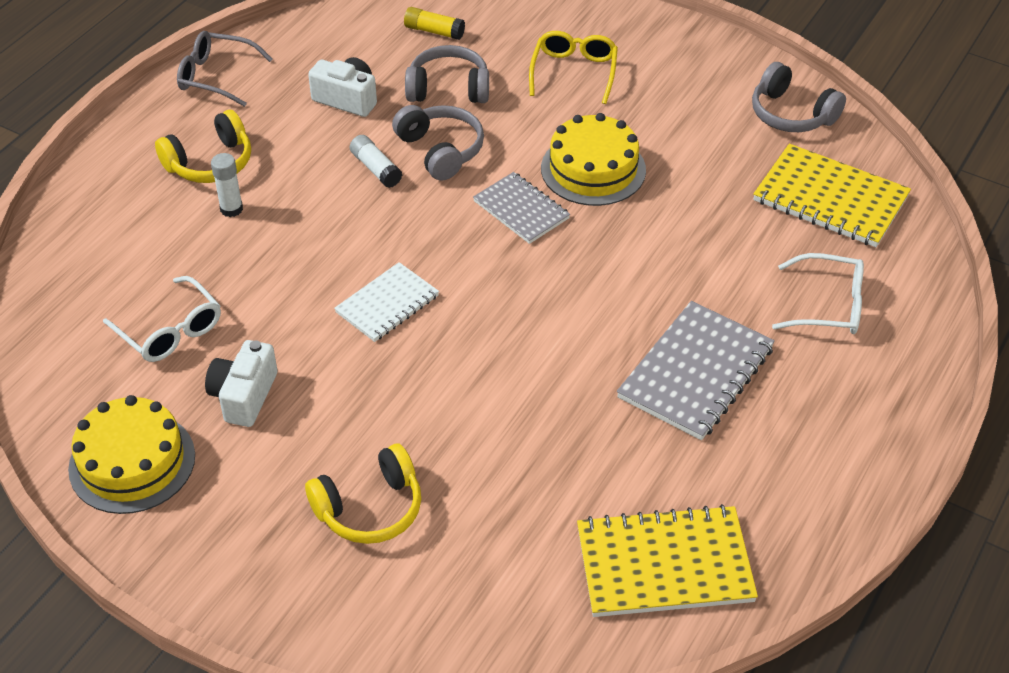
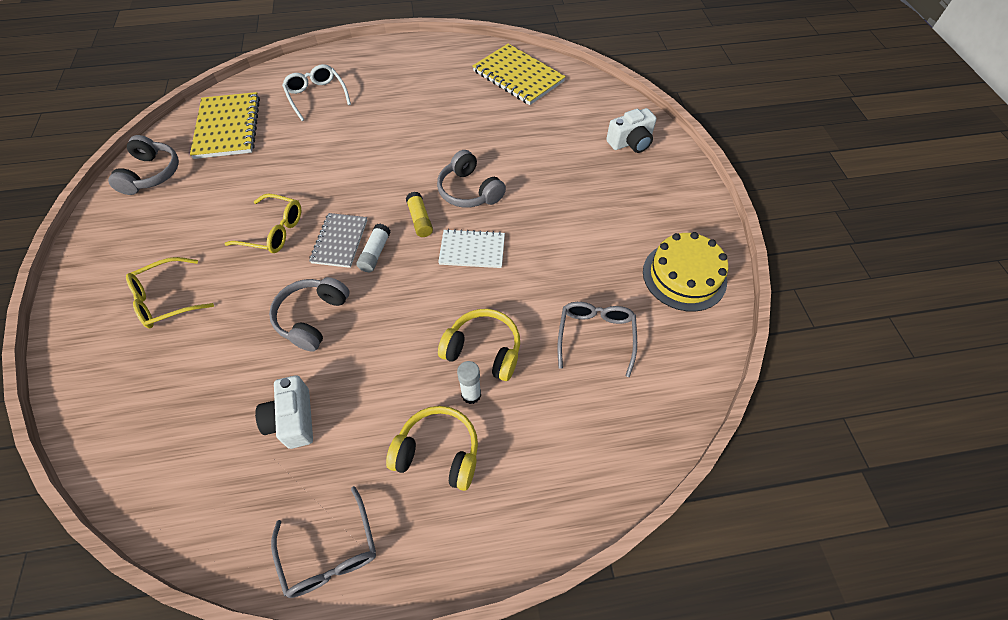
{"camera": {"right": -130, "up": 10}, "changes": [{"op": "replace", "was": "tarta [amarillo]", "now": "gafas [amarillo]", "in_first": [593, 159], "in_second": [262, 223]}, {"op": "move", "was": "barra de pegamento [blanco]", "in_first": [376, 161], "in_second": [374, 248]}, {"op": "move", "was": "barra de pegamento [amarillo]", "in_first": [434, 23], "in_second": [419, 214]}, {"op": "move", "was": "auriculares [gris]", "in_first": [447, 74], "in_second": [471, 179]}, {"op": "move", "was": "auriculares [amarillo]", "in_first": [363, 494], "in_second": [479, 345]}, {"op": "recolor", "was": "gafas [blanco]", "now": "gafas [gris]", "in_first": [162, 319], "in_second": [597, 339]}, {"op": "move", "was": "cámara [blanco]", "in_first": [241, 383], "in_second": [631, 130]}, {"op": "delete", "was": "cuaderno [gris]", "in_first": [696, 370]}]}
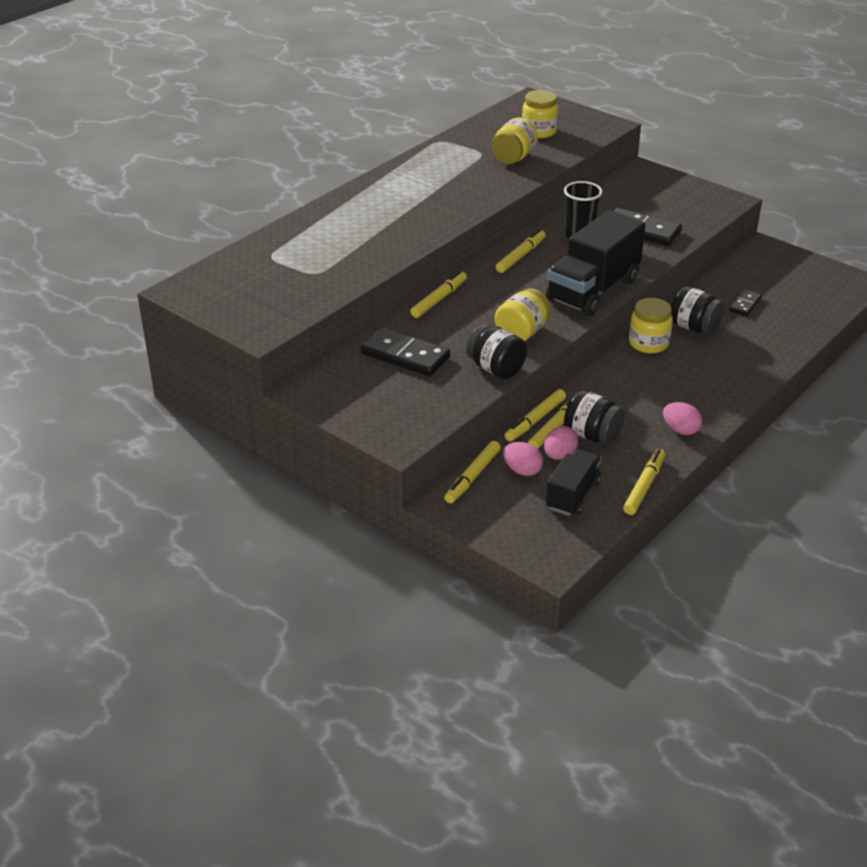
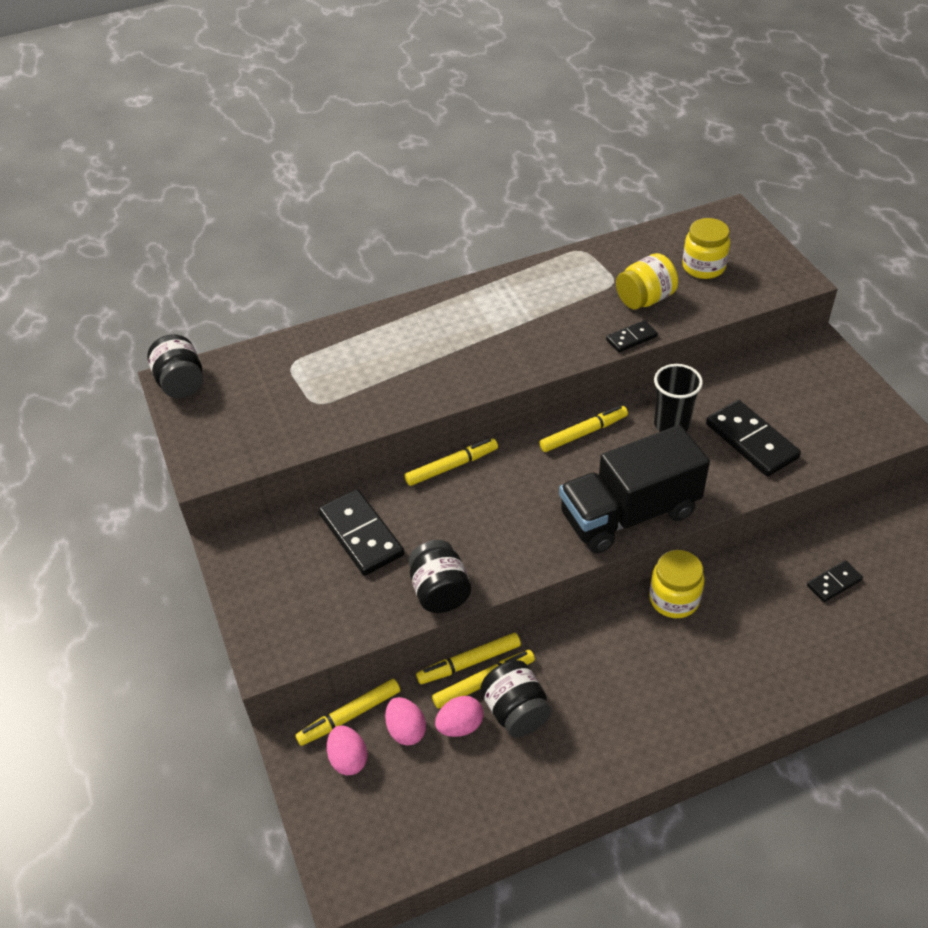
{"camera": {"right": 30, "up": 10}, "changes": [{"op": "move", "was": "tarro [negro]", "in_first": [698, 310], "in_second": [175, 366]}, {"op": "move", "was": "huevo [rosa]", "in_first": [682, 418], "in_second": [347, 750]}, {"op": "insert", "now": "ficha de dominó [negro]", "in_second": [632, 336]}, {"op": "delete", "was": "tarro [amarillo]", "in_first": [523, 314]}, {"op": "delete", "was": "camión [negro]", "in_first": [574, 482]}, {"op": "delete", "was": "rotulador [amarillo]", "in_first": [644, 482]}]}
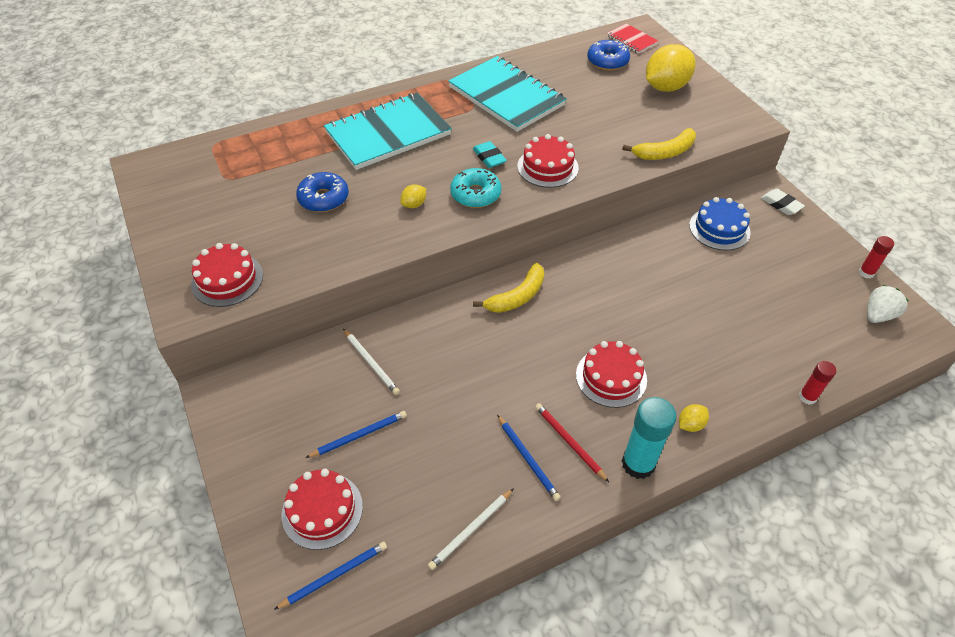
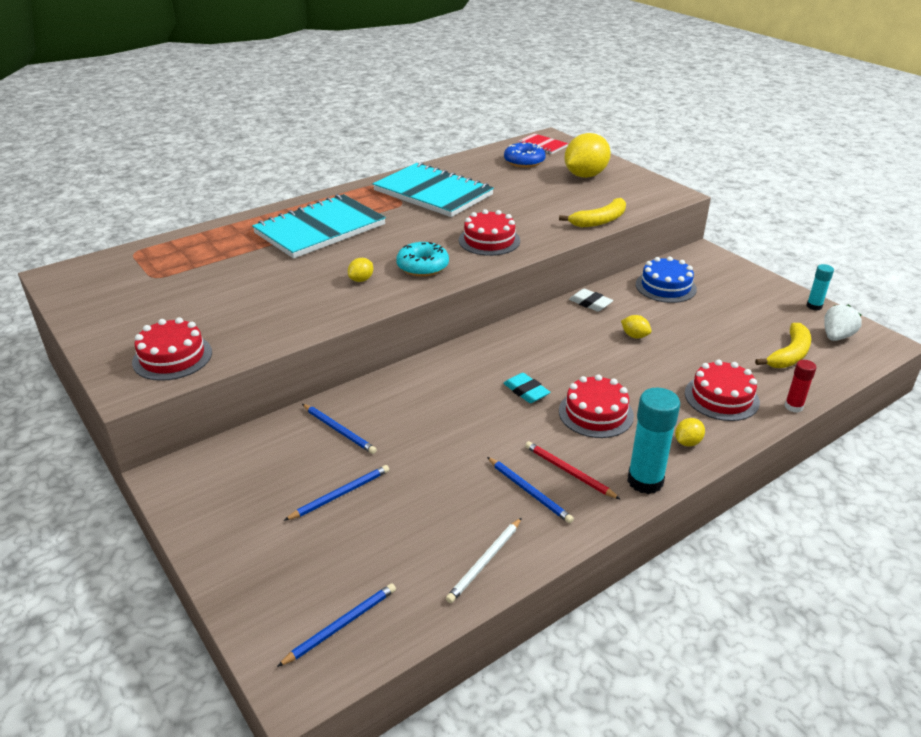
{"camera": {"right": -10, "up": -15}, "changes": [{"op": "recolor", "was": "lápiz [blanco]", "now": "lápiz [azul]", "in_first": [371, 362], "in_second": [339, 429]}, {"op": "move", "was": "goma de borrar [turquesa]", "in_first": [490, 154], "in_second": [526, 388]}, {"op": "move", "was": "goma de borrar [blanco]", "in_first": [783, 202], "in_second": [591, 300]}, {"op": "insert", "now": "limón [amarillo]", "in_second": [636, 326]}, {"op": "move", "was": "tarta [rojo]", "in_first": [322, 509], "in_second": [722, 390]}, {"op": "move", "was": "plátano [amarillo]", "in_first": [508, 288], "in_second": [783, 345]}, {"op": "recolor", "was": "barra de pegamento [rojo]", "now": "barra de pegamento [turquesa]", "in_first": [876, 257], "in_second": [820, 287]}, {"op": "delete", "was": "rosquilla [azul]", "in_first": [322, 192]}]}
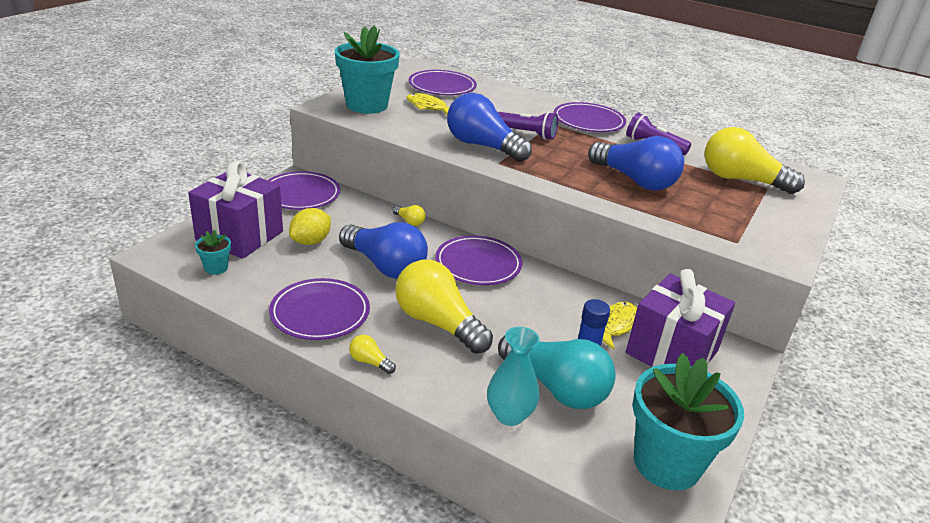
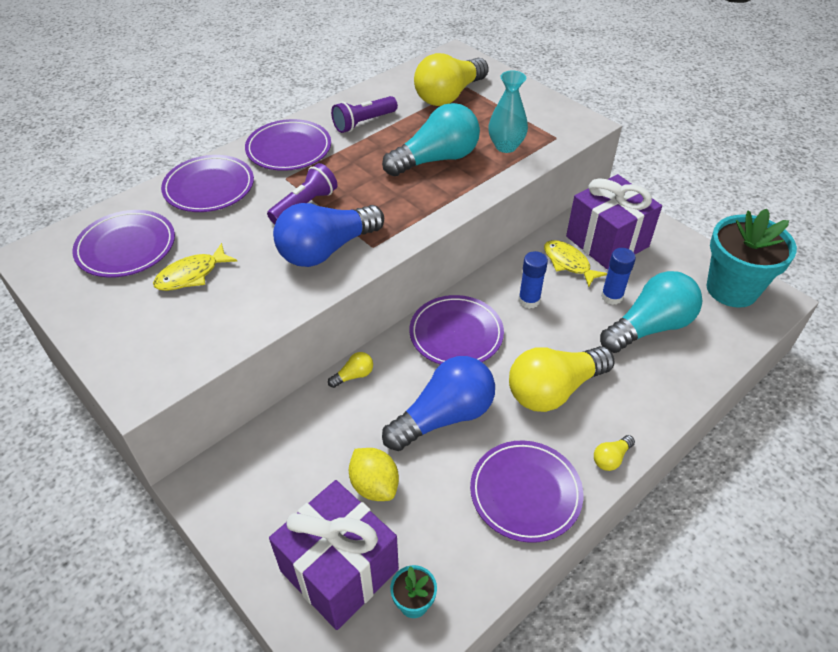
{"camera": {"right": -70, "up": 15}, "changes": [{"op": "move", "was": "plato [morado]", "in_first": [304, 190], "in_second": [207, 183]}, {"op": "recolor", "was": "bombilla [azul]", "now": "bombilla [turquesa]", "in_first": [636, 163], "in_second": [431, 139]}, {"op": "move", "was": "florero [turquesa]", "in_first": [513, 376], "in_second": [508, 112]}, {"op": "insert", "now": "barra de pegamento [azul]", "in_second": [533, 280]}, {"op": "delete", "was": "maceta [turquesa]", "in_first": [367, 69]}]}
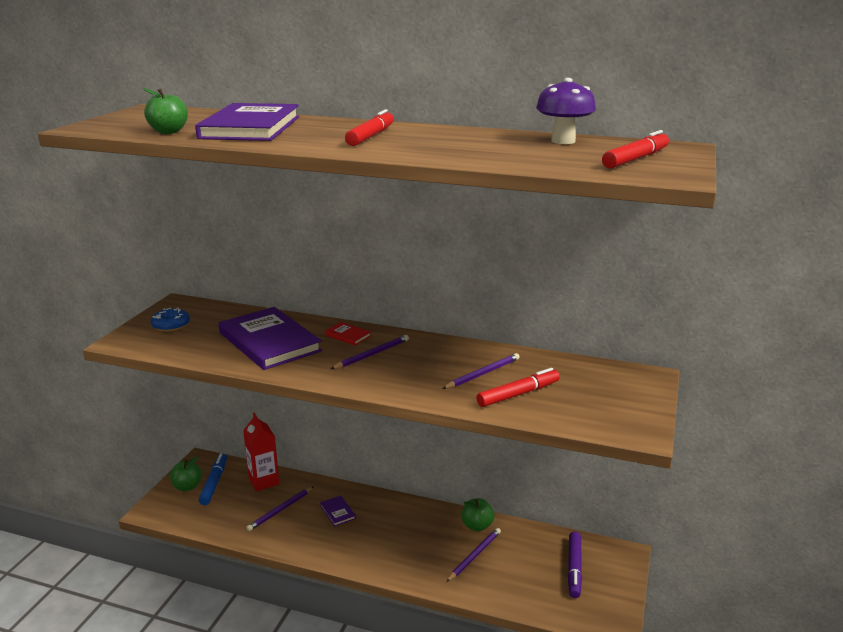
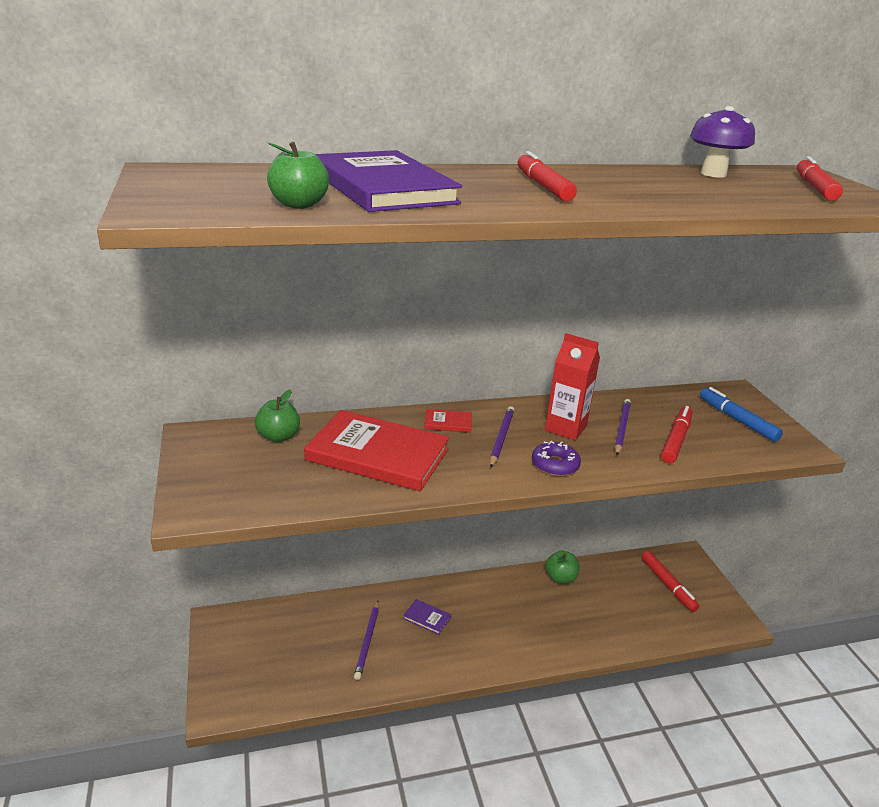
{"camera": {"right": -35, "up": 5}, "changes": [{"op": "move", "was": "manzana [verde]", "in_first": [186, 474], "in_second": [277, 415]}, {"op": "recolor", "was": "libro [morado]", "now": "libro [rojo]", "in_first": [270, 338], "in_second": [376, 450]}, {"op": "insert", "now": "rosquilla [morado]", "in_second": [556, 458]}, {"op": "move", "was": "cartón de leche [rojo]", "in_first": [261, 452], "in_second": [572, 386]}, {"op": "recolor", "was": "rotulador [morado]", "now": "rotulador [rojo]", "in_first": [575, 565], "in_second": [670, 581]}, {"op": "move", "was": "rotulador [azul]", "in_first": [213, 479], "in_second": [741, 414]}, {"op": "delete", "was": "rosquilla [azul]", "in_first": [170, 320]}, {"op": "delete", "was": "lápiz [morado]", "in_first": [473, 555]}]}
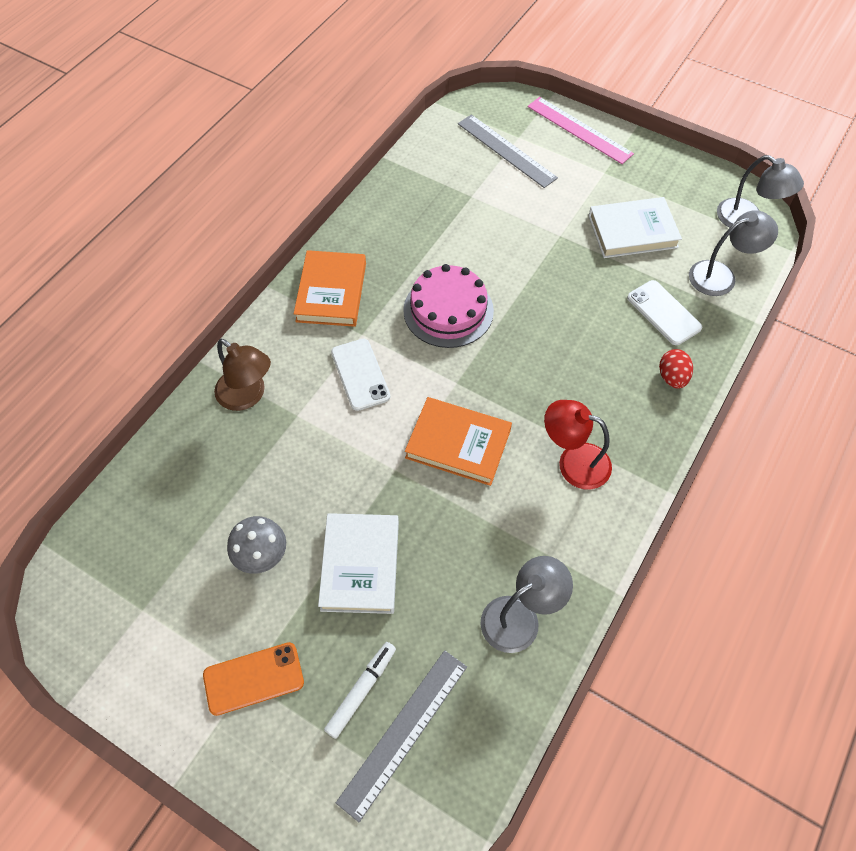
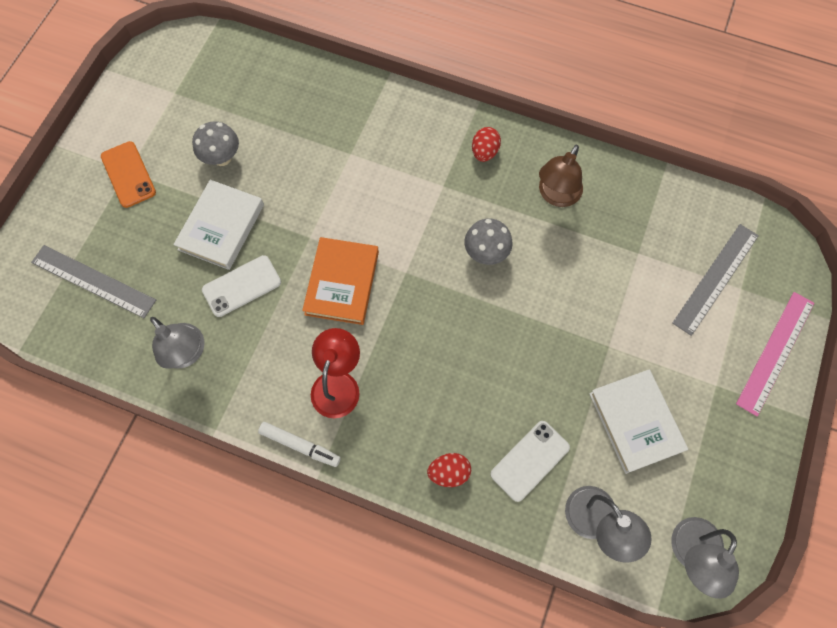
{"camera": {"right": 80, "up": 10}, "changes": [{"op": "rotate", "was": "libro [blanco]", "in_first": [358, 563], "in_second": [218, 225], "clockwise": -60}, {"op": "move", "was": "móvil [blanco]", "in_first": [360, 375], "in_second": [241, 286]}, {"op": "move", "was": "rotulador [blanco]", "in_first": [360, 690], "in_second": [299, 444]}, {"op": "replace", "was": "tarta [rosa]", "now": "seta [gris]", "in_first": [448, 306], "in_second": [488, 242]}, {"op": "replace", "was": "libro [naranja]", "now": "huevo [rojo]", "in_first": [330, 288], "in_second": [486, 144]}, {"op": "move", "was": "lámpara [marrón]", "in_first": [242, 375], "in_second": [561, 176]}]}
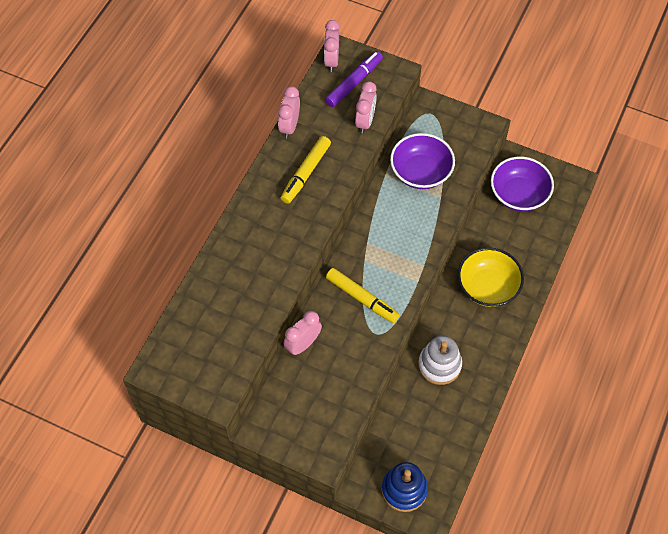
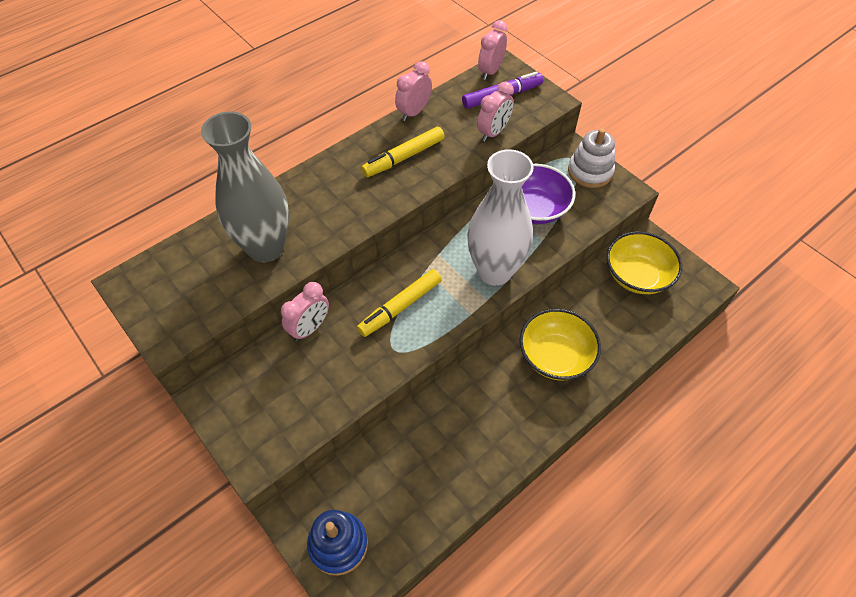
{"camera": {"right": 25, "up": -5}, "changes": [{"op": "insert", "now": "florero [gris]", "in_second": [245, 187]}, {"op": "rotate", "was": "despertador [rosa]", "in_first": [302, 333], "in_second": [305, 311], "clockwise": 150}, {"op": "rotate", "was": "rotulador [amarillo]", "in_first": [362, 295], "in_second": [399, 303], "clockwise": 75}, {"op": "insert", "now": "florero [blanco]", "in_second": [500, 217]}, {"op": "move", "was": "juguete apilable [blanco]", "in_first": [440, 360], "in_second": [591, 158]}, {"op": "recolor", "was": "cuenco [morado]", "now": "cuenco [amarillo]", "in_first": [522, 184], "in_second": [644, 262]}]}
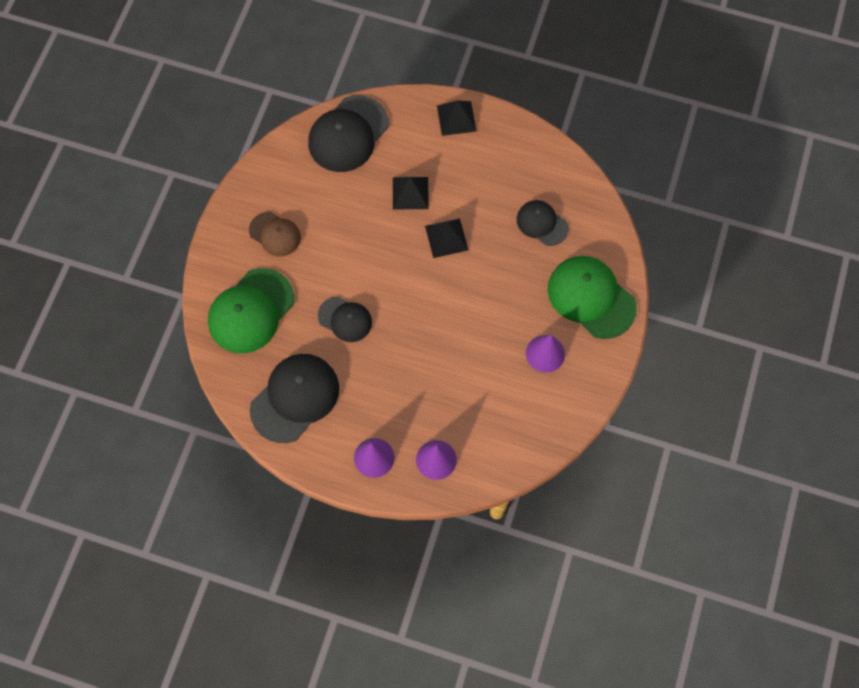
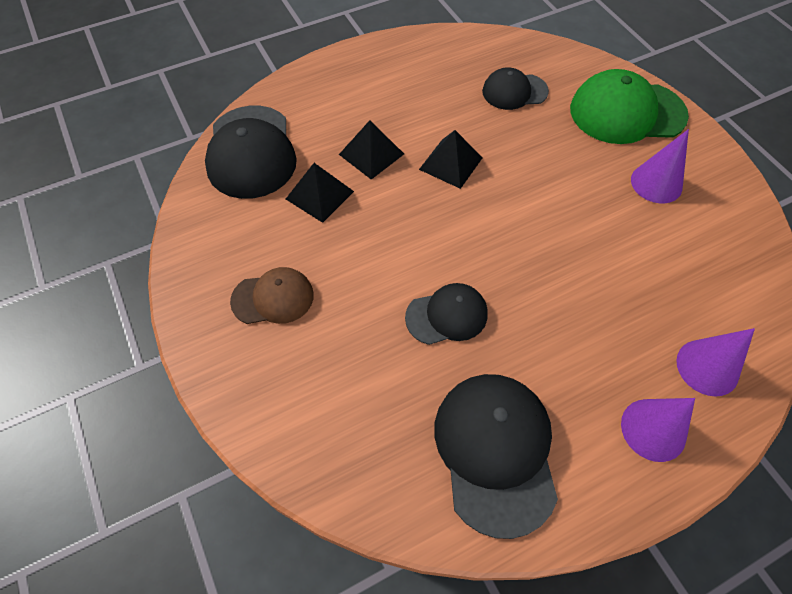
{"camera": {"right": -45, "up": -10}, "changes": [{"op": "move", "was": "pirámide [negro]", "in_first": [456, 118], "in_second": [320, 193]}, {"op": "delete", "was": "gorra [verde]", "in_first": [251, 310]}]}
